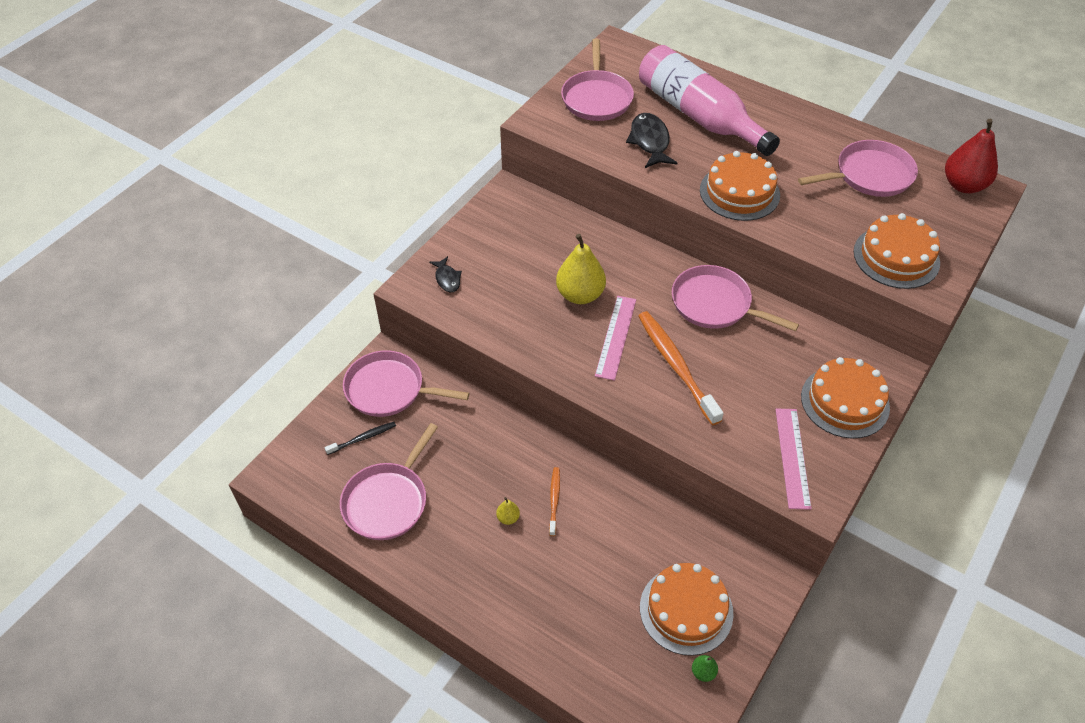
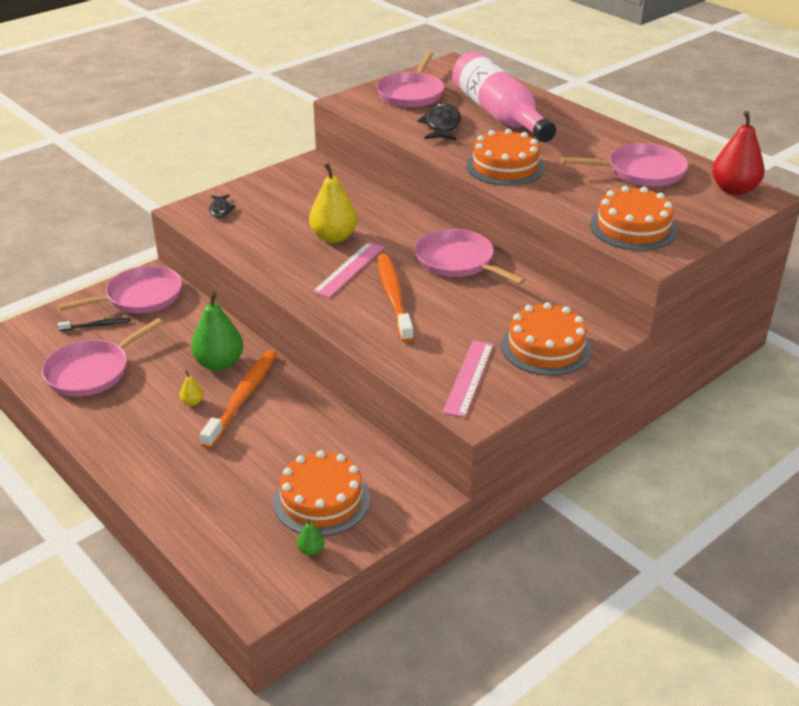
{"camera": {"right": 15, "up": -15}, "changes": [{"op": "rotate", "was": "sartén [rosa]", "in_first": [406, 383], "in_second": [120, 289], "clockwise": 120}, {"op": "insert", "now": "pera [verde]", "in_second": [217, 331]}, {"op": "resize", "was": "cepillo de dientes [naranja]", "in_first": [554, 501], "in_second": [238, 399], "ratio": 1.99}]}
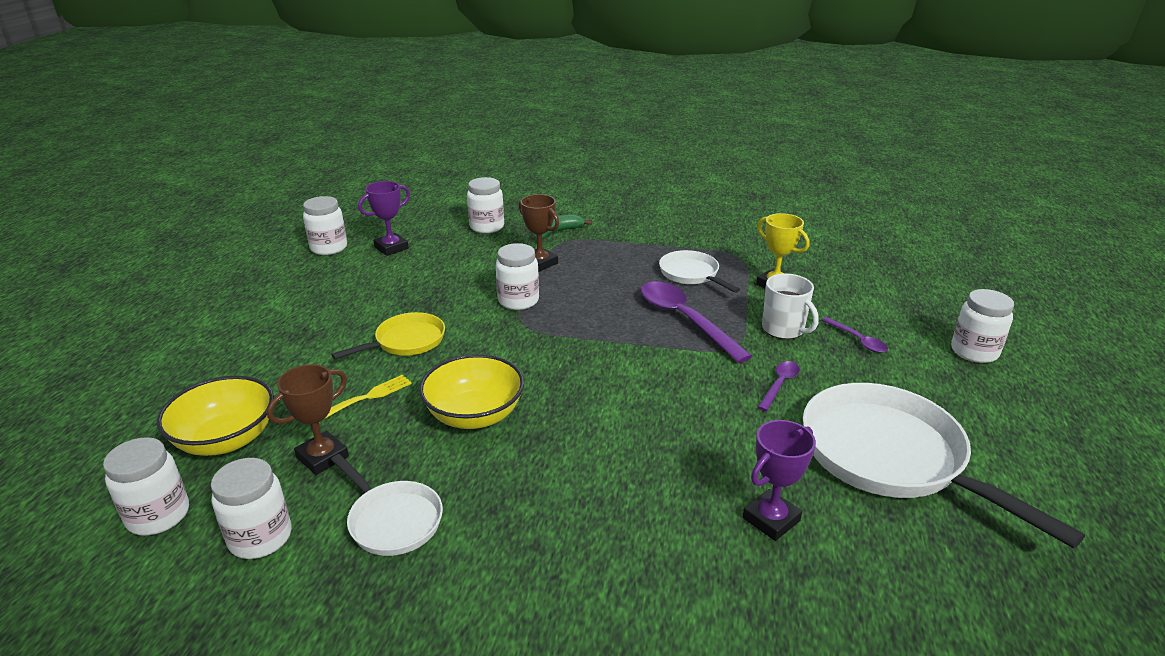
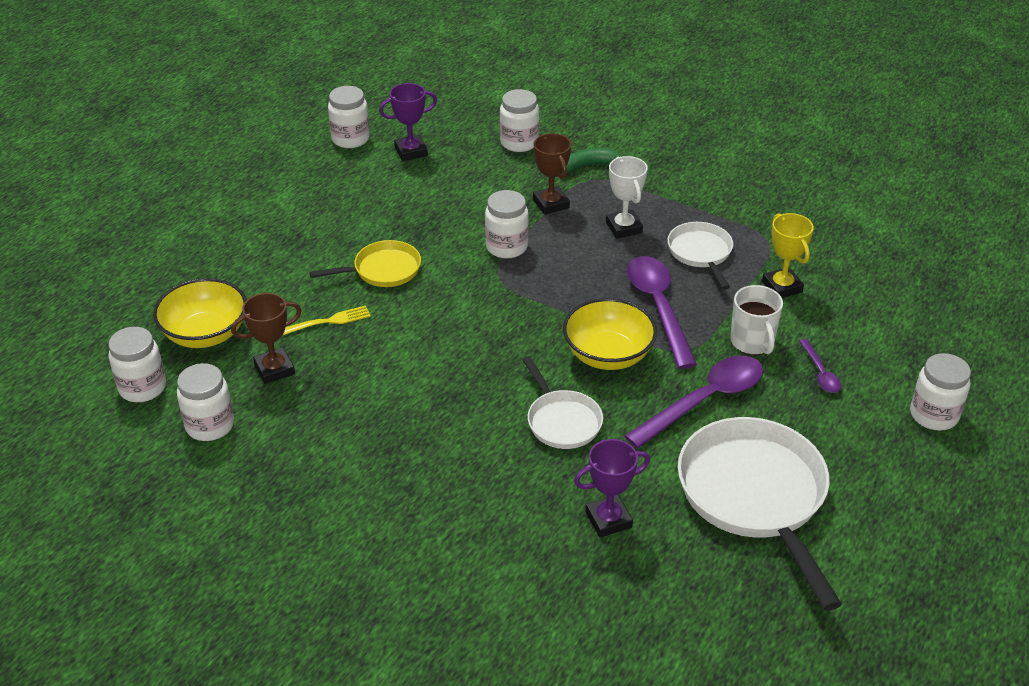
{"camera": {"right": 20, "up": 10}, "changes": [{"op": "move", "was": "sartén [blanco]", "in_first": [387, 505], "in_second": [562, 402]}, {"op": "move", "was": "cuenco [amarillo]", "in_first": [471, 391], "in_second": [610, 334]}, {"op": "insert", "now": "trofeo [blanco]", "in_second": [627, 197]}, {"op": "resize", "was": "cuchara [morado]", "in_first": [779, 386], "in_second": [694, 402], "ratio": 2.04}]}
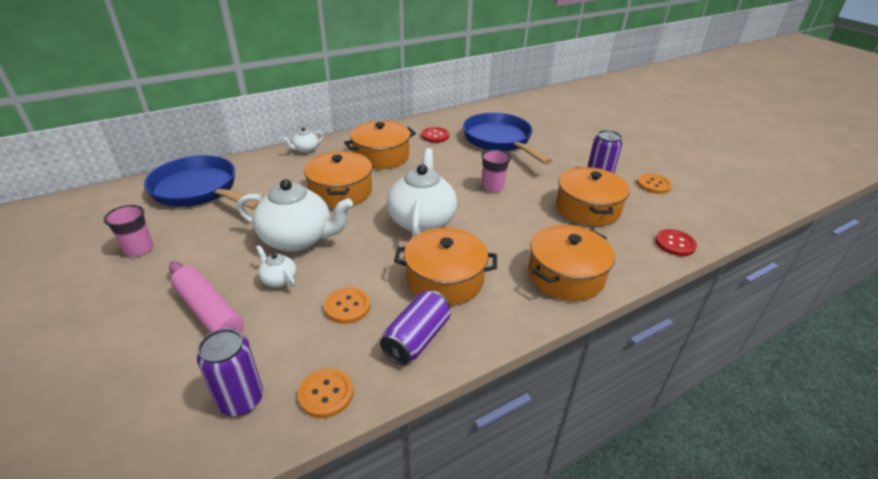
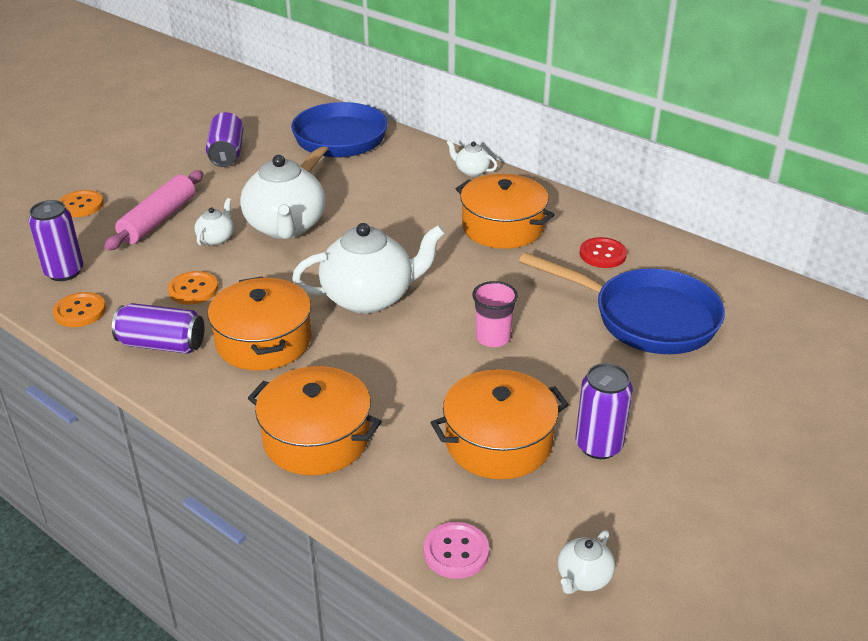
{"camera": {"right": 70, "up": 0}, "changes": [{"op": "move", "was": "botón [naranja]", "in_first": [654, 184], "in_second": [81, 203]}, {"op": "replace", "was": "vaso [rosa]", "now": "lata [morado]", "in_first": [129, 231], "in_second": [225, 139]}, {"op": "recolor", "was": "botón [rojo]", "now": "botón [rosa]", "in_first": [676, 242], "in_second": [456, 550]}, {"op": "rotate", "was": "sartén [azul]", "in_first": [507, 139], "in_second": [622, 303], "clockwise": 75}, {"op": "insert", "now": "tetera [blanco]", "in_second": [586, 562]}, {"op": "delete", "was": "olla [naranja]", "in_first": [338, 179]}]}
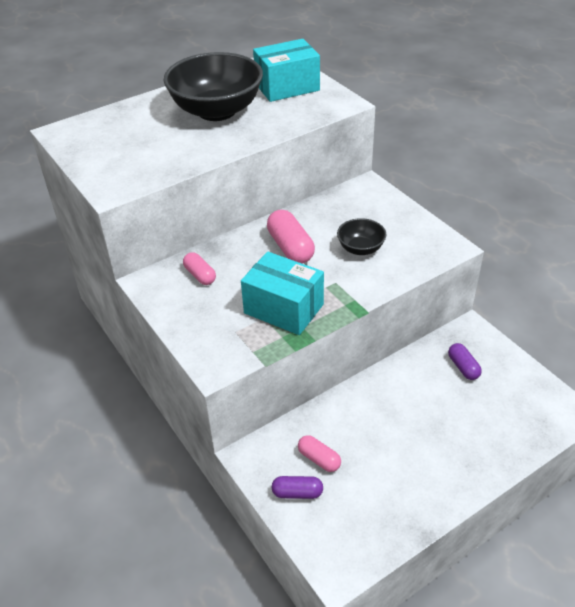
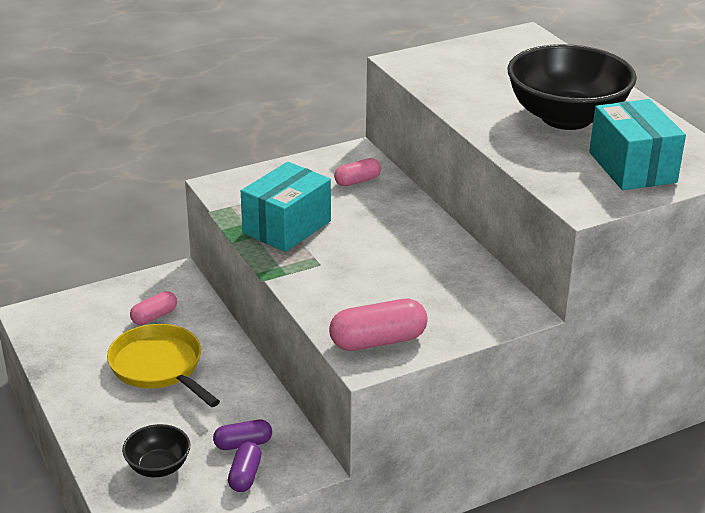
{"camera": {"right": 95, "up": -10}, "changes": [{"op": "insert", "now": "sartén [amarillo]", "in_second": [163, 365]}, {"op": "move", "was": "cuenco [negro]", "in_first": [362, 236], "in_second": [156, 450]}, {"op": "move", "was": "cápsula [morado]", "in_first": [297, 487], "in_second": [244, 467]}, {"op": "move", "was": "cápsula [rosa]", "in_first": [291, 237], "in_second": [378, 325]}]}
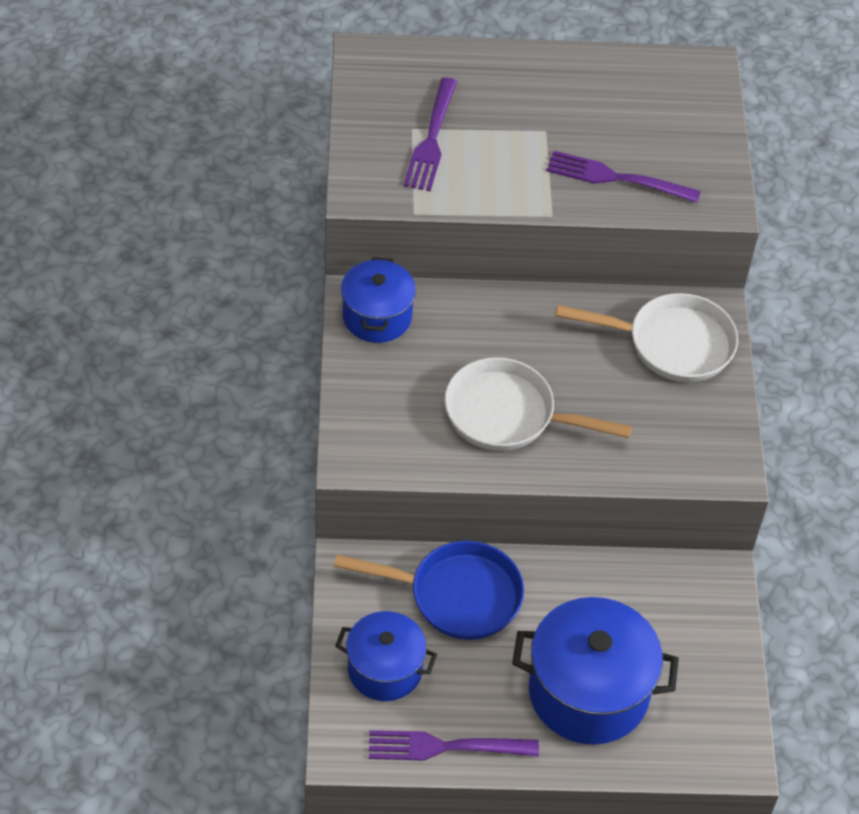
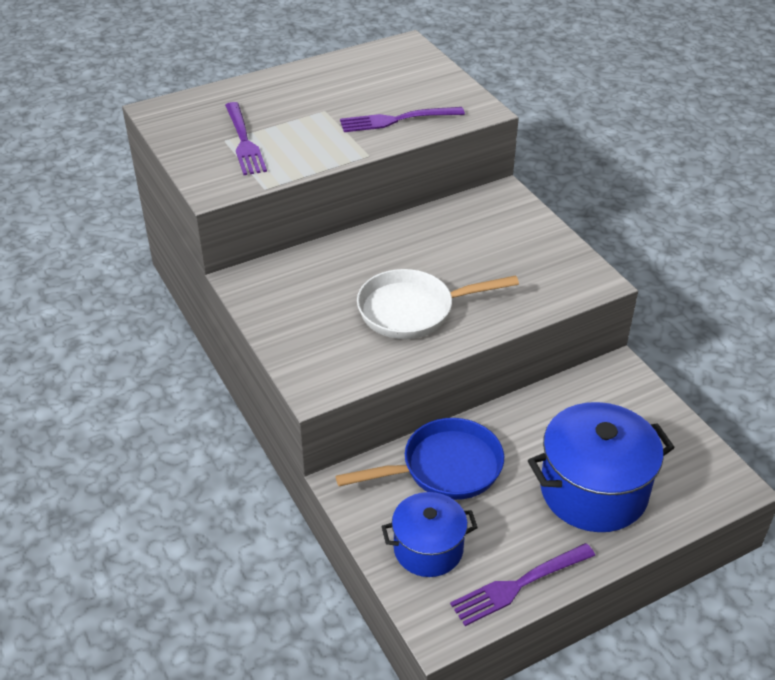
{"camera": {"right": -25, "up": -10}, "changes": [{"op": "delete", "was": "olla [azul]", "in_first": [378, 300]}, {"op": "delete", "was": "sartén [blanco]", "in_first": [646, 337]}]}
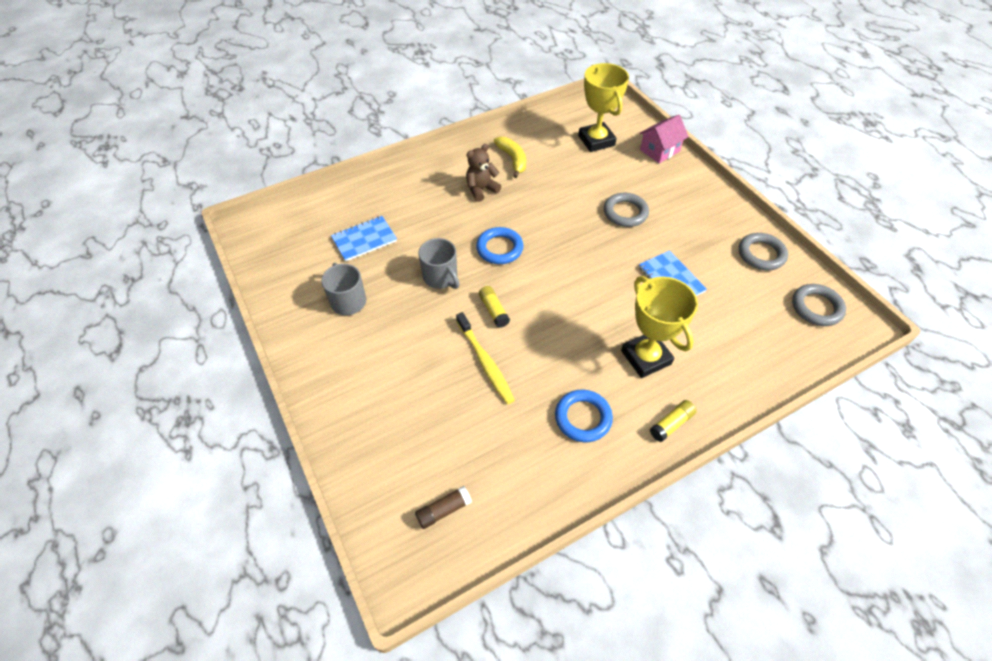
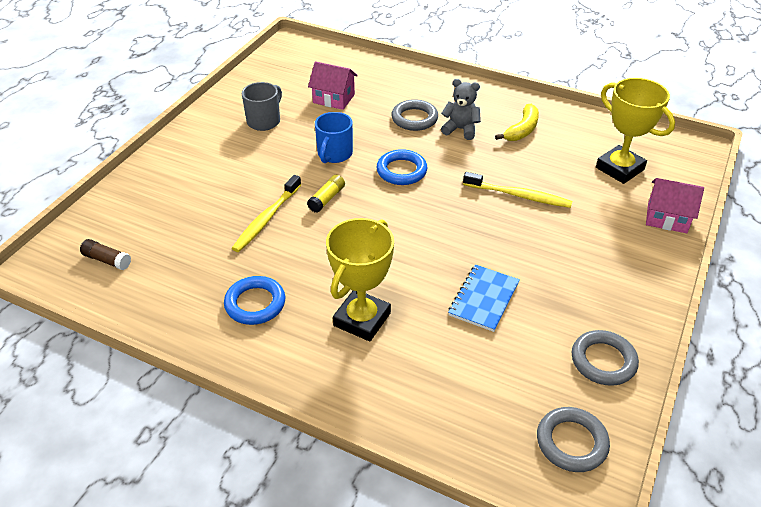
{"camera": {"right": 55, "up": -10}, "changes": [{"op": "replace", "was": "cuaderno [azul]", "now": "casa [rosa]", "in_first": [364, 239], "in_second": [333, 86]}, {"op": "recolor", "was": "taza [gris]", "now": "taza [azul]", "in_first": [439, 263], "in_second": [334, 137]}, {"op": "move", "was": "anillo [gris]", "in_first": [626, 210], "in_second": [414, 115]}, {"op": "recolor", "was": "osito [marrón]", "now": "osito [gris]", "in_first": [483, 173], "in_second": [461, 109]}, {"op": "insert", "now": "cepillo de dientes [amarillo]", "in_second": [517, 190]}, {"op": "rotate", "was": "trofeo [amarillo]", "in_first": [603, 107], "in_second": [635, 131], "clockwise": -75}, {"op": "delete", "was": "barra de pegamento [amarillo]", "in_first": [673, 421]}]}
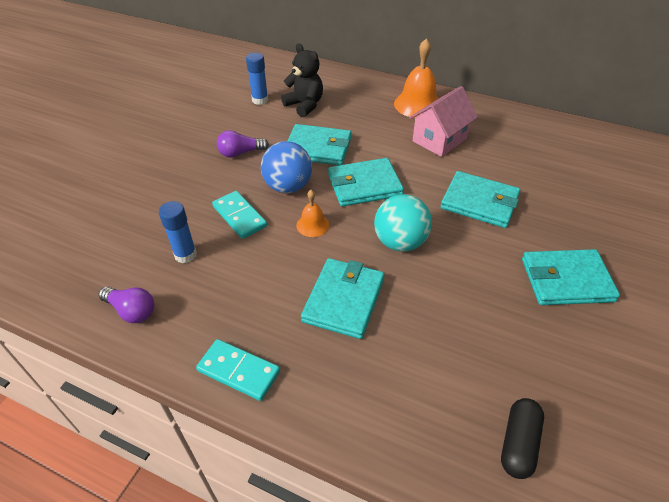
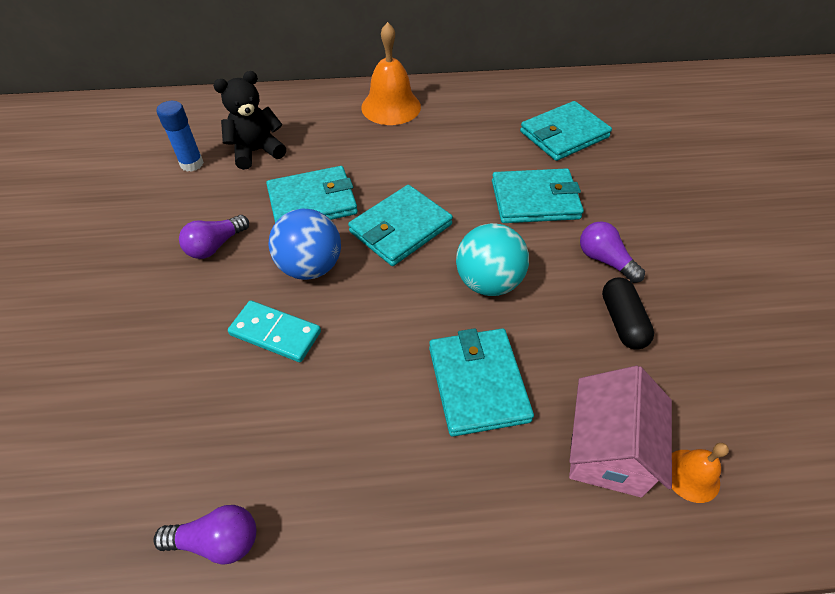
{"camera": {"right": -30, "up": 5}, "changes": [{"op": "rotate", "was": "osito [negro]", "in_first": [302, 80], "in_second": [249, 120], "clockwise": -45}, {"op": "move", "was": "cartera [turquesa]", "in_first": [571, 277], "in_second": [566, 131]}, {"op": "move", "was": "casa [rosa]", "in_first": [443, 121], "in_second": [620, 431]}, {"op": "insert", "now": "bombilla [morado]", "in_second": [612, 252]}, {"op": "move", "was": "cápsula [negro]", "in_first": [522, 438], "in_second": [628, 313]}, {"op": "move", "was": "campana [naranja]", "in_first": [312, 213], "in_second": [700, 473]}, {"op": "delete", "was": "barra de pegamento [azul]", "in_first": [178, 232]}, {"op": "delete", "was": "ficha de dominó [turquesa]", "in_first": [238, 370]}]}
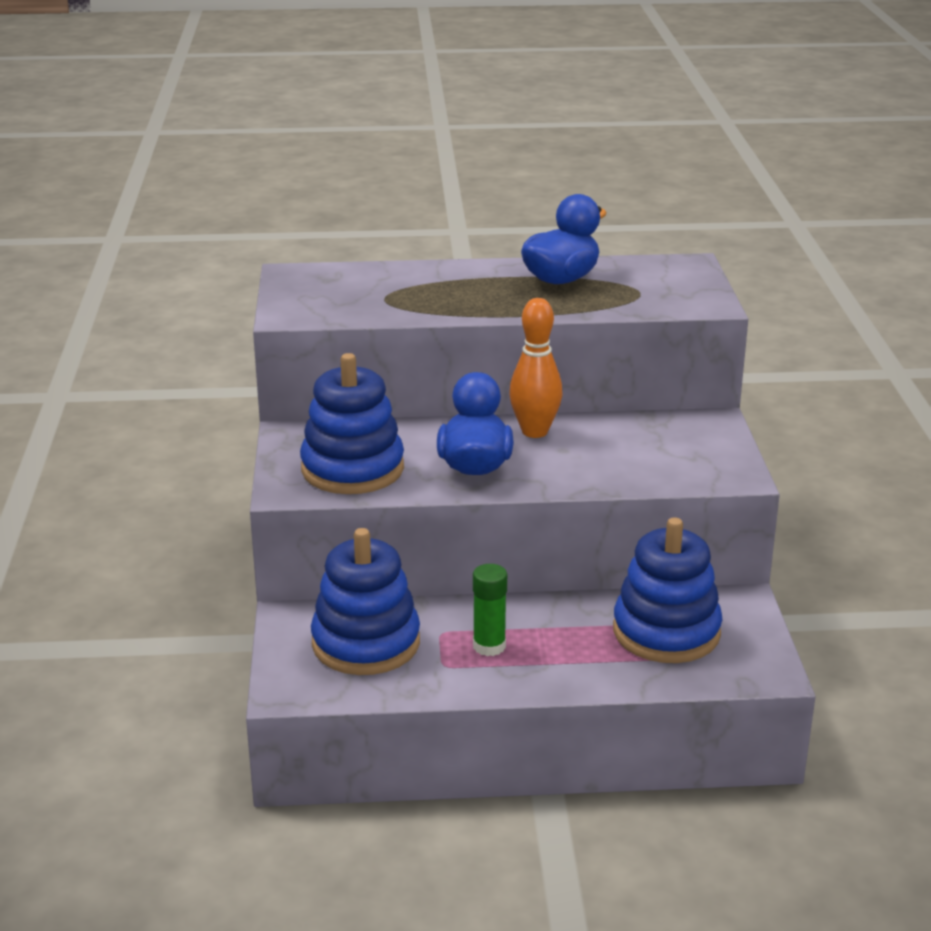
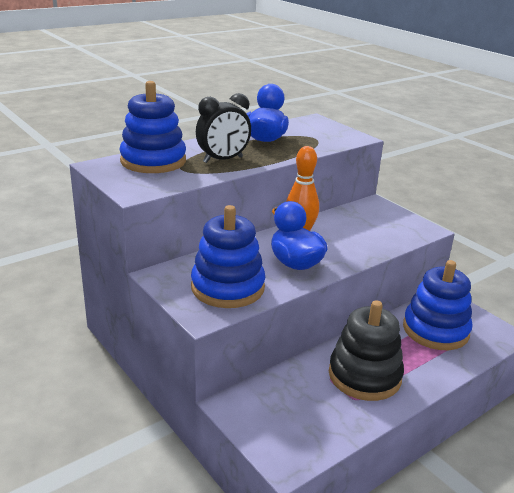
{"camera": {"right": -35, "up": 0}, "changes": [{"op": "move", "was": "juguete apilable [azul]", "in_first": [365, 601], "in_second": [152, 127]}, {"op": "insert", "now": "despertador [negro]", "in_second": [223, 128]}, {"op": "replace", "was": "barra de pegamento [verde]", "now": "juguete apilable [negro]", "in_first": [490, 610], "in_second": [366, 350]}]}
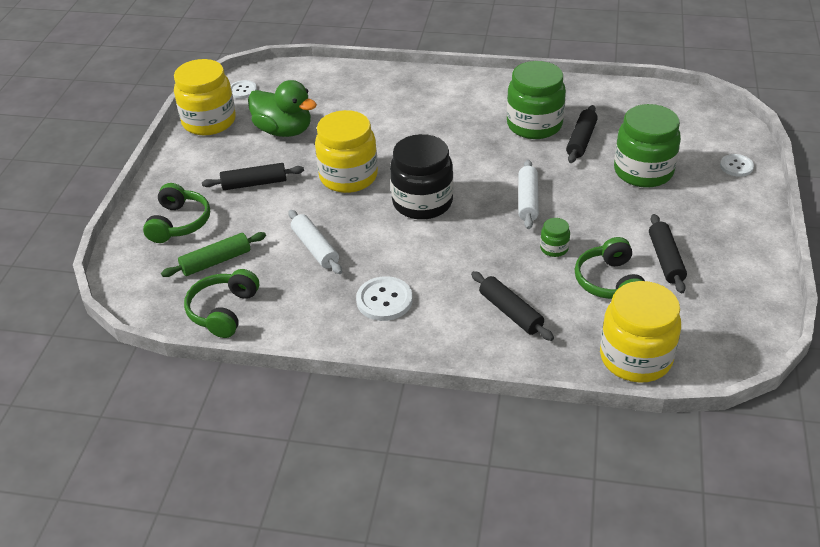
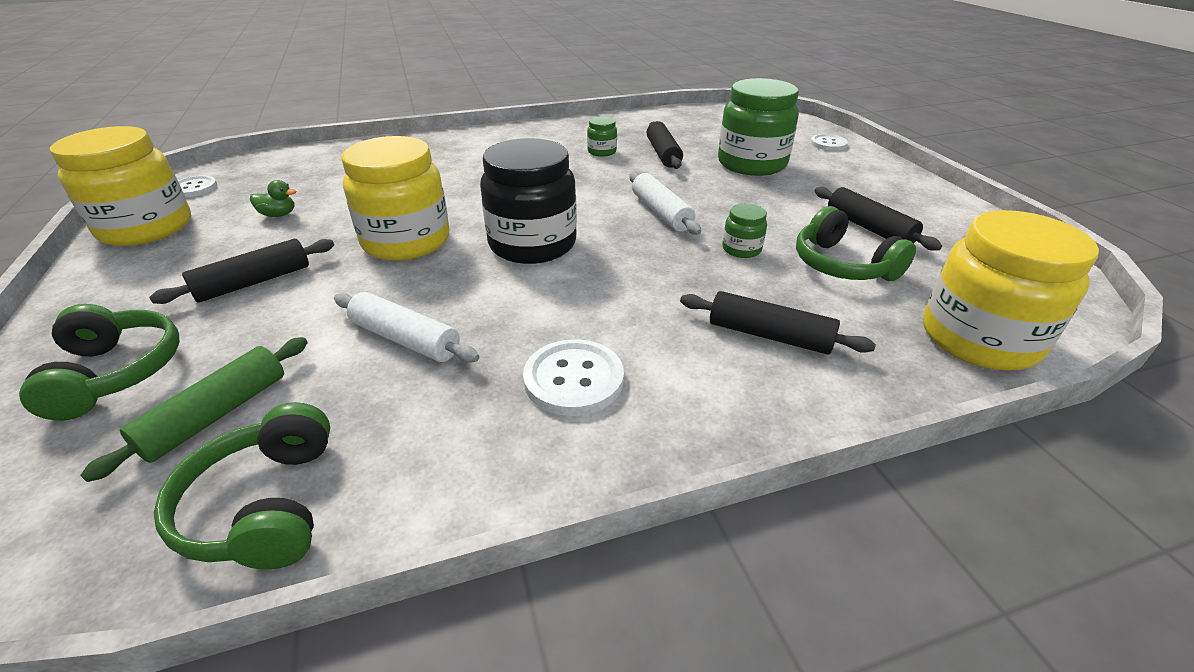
{"camera": {"right": -30, "up": -5}, "changes": [{"op": "resize", "was": "pato [verde]", "in_first": [282, 108], "in_second": [273, 198], "ratio": 0.41}, {"op": "resize", "was": "tarro [verde]", "in_first": [536, 100], "in_second": [602, 136], "ratio": 0.44}]}
